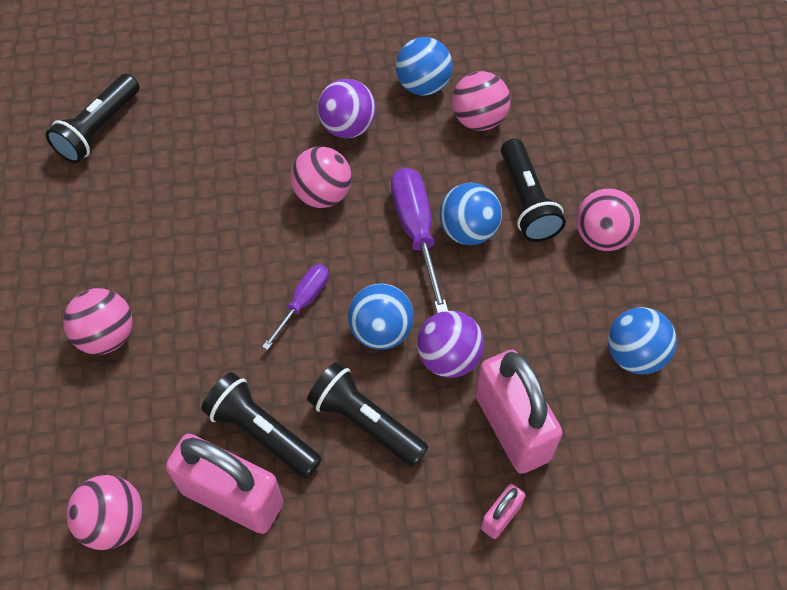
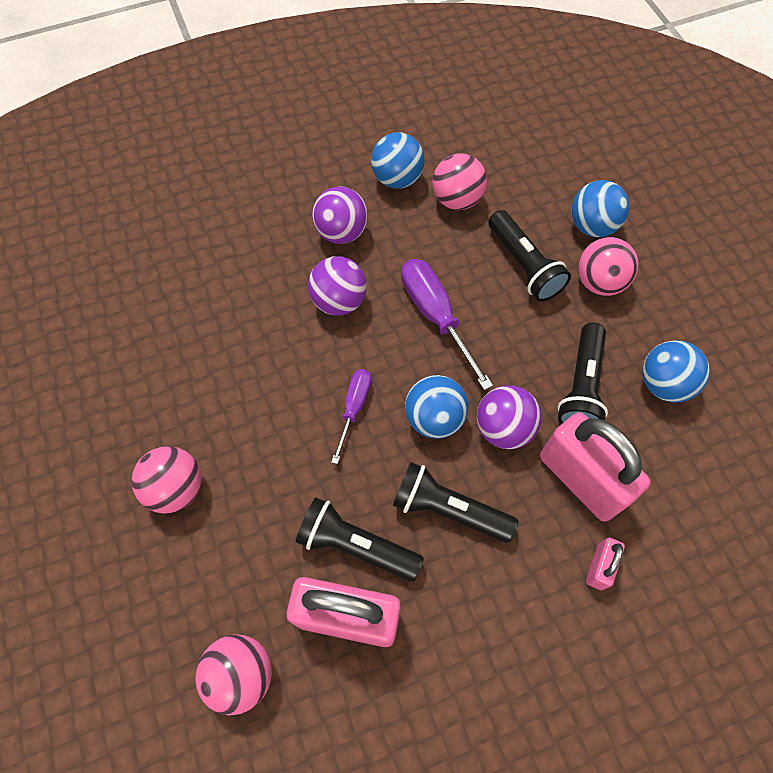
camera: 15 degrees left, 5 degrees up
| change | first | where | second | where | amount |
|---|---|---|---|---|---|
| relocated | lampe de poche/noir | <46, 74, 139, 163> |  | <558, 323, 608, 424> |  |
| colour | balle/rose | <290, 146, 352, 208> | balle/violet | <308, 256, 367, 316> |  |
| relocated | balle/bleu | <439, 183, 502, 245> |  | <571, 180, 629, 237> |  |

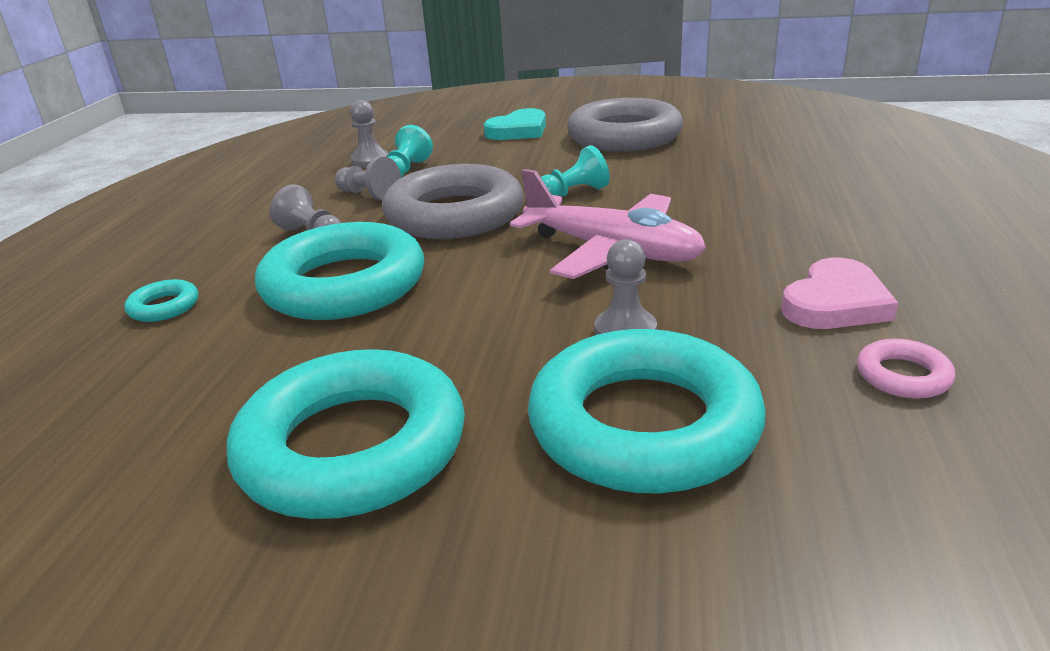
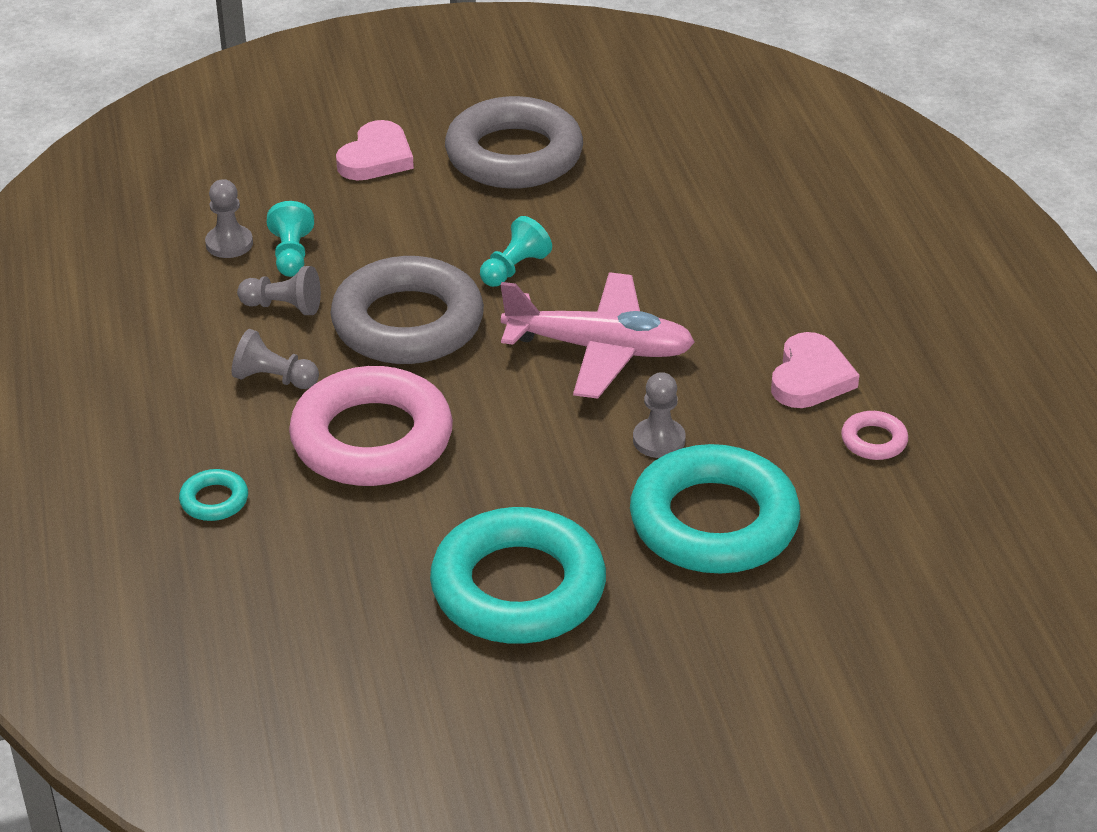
camera: 25 degrees left, 10 degrees up
| change | first | where | second | where | amount |
|---|---|---|---|---|---|
| colour | cœur/turquoise | <484, 108, 546, 140> | cœur/rose | <336, 120, 414, 181> |  |
| colour | anneau/turquoise | <255, 222, 424, 320> | anneau/rose | <289, 366, 453, 486> |  |

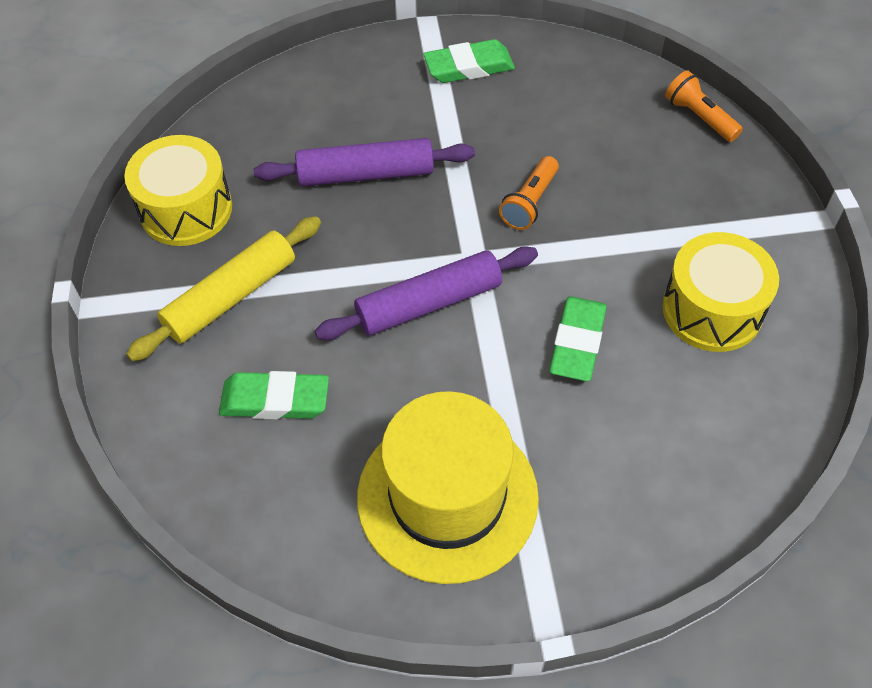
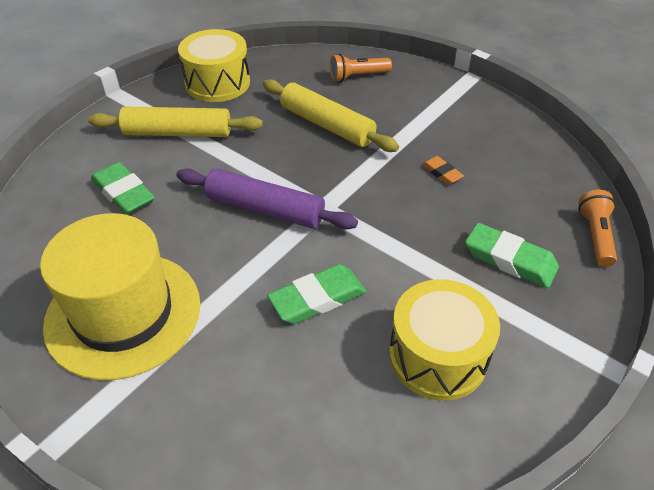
camera: 45 degrees right, 10 degrees down
| change | first | where | second | where | amount |
|---|---|---|---|---|---|
| relocated | gomme/vert | <423, 39, 515, 83> |  | <465, 223, 559, 288> |  |
| colour | rouleau à pâtisserie/violet | <254, 138, 475, 186> | rouleau à pâtisserie/jaune | <263, 79, 399, 152> |  |
| relocated | lampe de poche/orange | <499, 156, 559, 230> |  | <330, 54, 392, 82> |  |
| appeared |  |  | gomme/orange | <421, 156, 464, 184> |  |

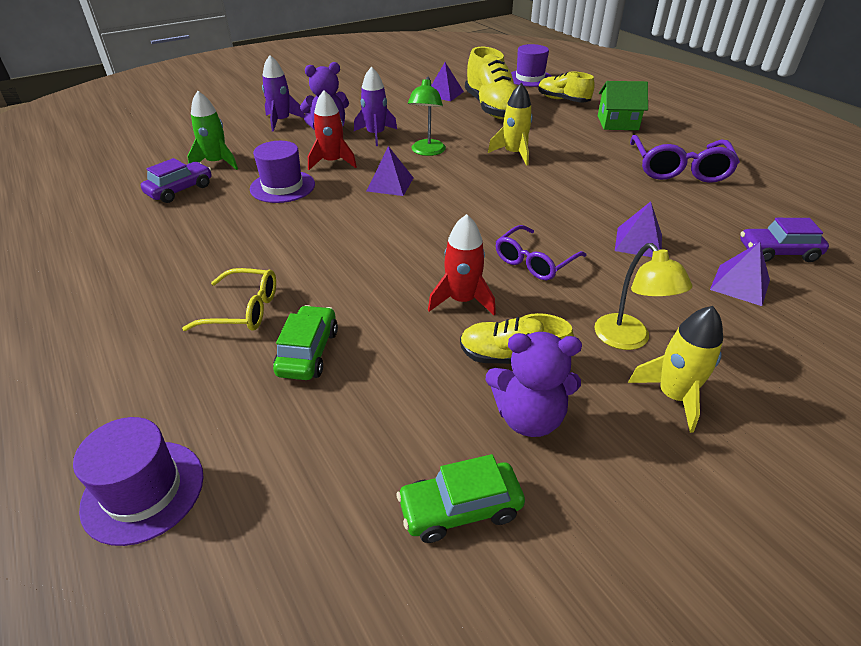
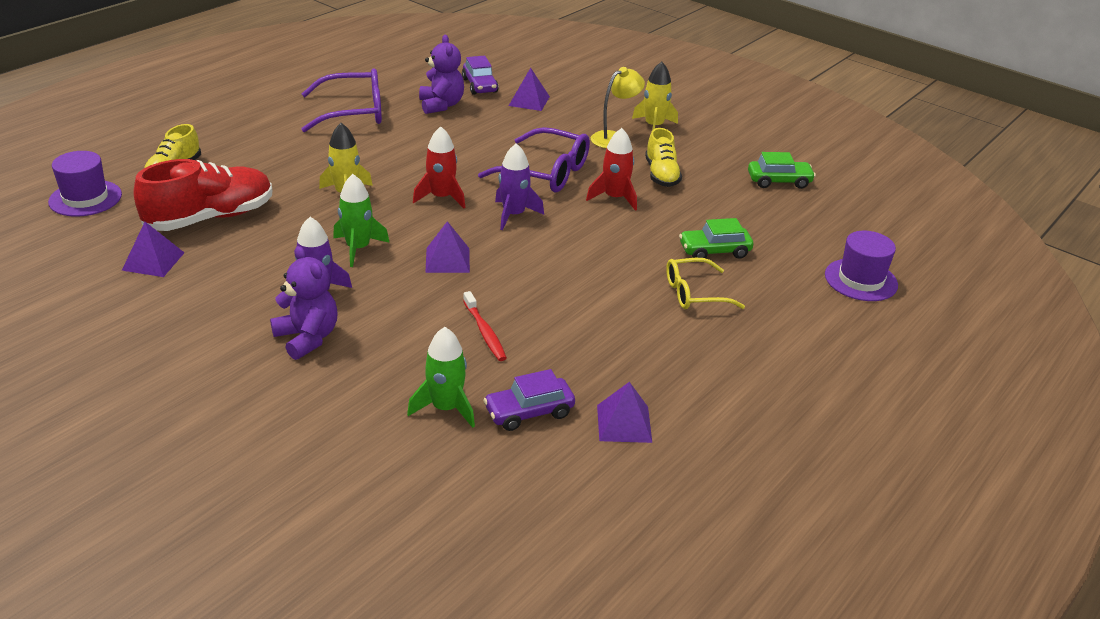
camera: 110 degrees left, 5 degrees down
| change | first | where | second | where | amount |
|---|---|---|---|---|---|
| colour | chaussure/jaune | <465, 47, 516, 119> | chaussure/rouge | <134, 159, 272, 231> |  |
| relocated | fusée/violet | <262, 55, 304, 132> |  | <495, 143, 544, 230> |  |
| exchanged | lampe/vert | <408, 77, 446, 156> | fusée/vert | <333, 174, 390, 267> |  |
| missing | maison/vert | <598, 81, 648, 130> |  |  |  |
| relocated | fusée/rouge | <308, 90, 357, 170> |  | <413, 126, 465, 208> |  |
| exchanged | chapeau/violet | <250, 141, 315, 203> | brosse à dents/rouge | <463, 291, 507, 361> |  |
| spun | voiture/violet | <141, 158, 212, 203> |  | <483, 369, 575, 431> | 45 degrees counterclockwise |
| relocated | pyramide/violet | <615, 202, 662, 257> |  | <597, 382, 652, 443> |  |
| size | lunettes/violet | <496, 225, 587, 280> |  | <478, 127, 590, 192> | x1.55 |
| spun | lunettes/jaune | <182, 268, 276, 331> |  | <666, 258, 745, 309> | 90 degrees counterclockwise |
| relocated | ours en peluche/violet | <486, 332, 582, 437> |  | <419, 35, 464, 114> |  |
| spun | voiture/vert | <396, 454, 525, 543> |  | <748, 152, 816, 189> | 60 degrees counterclockwise |

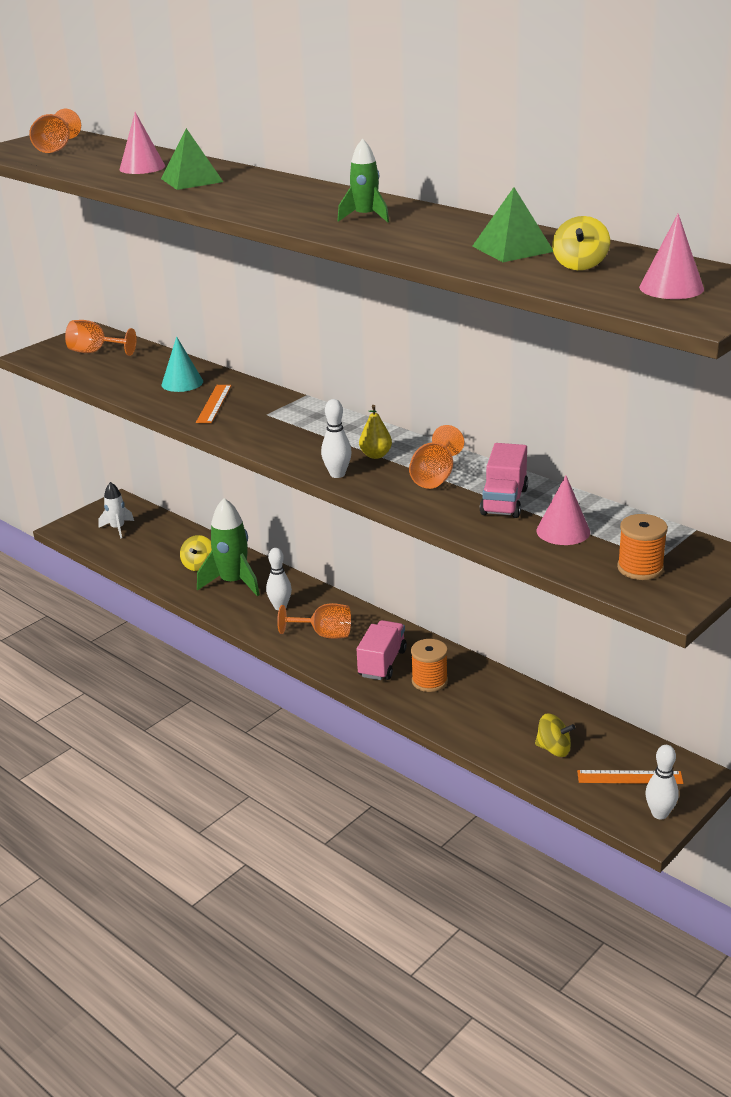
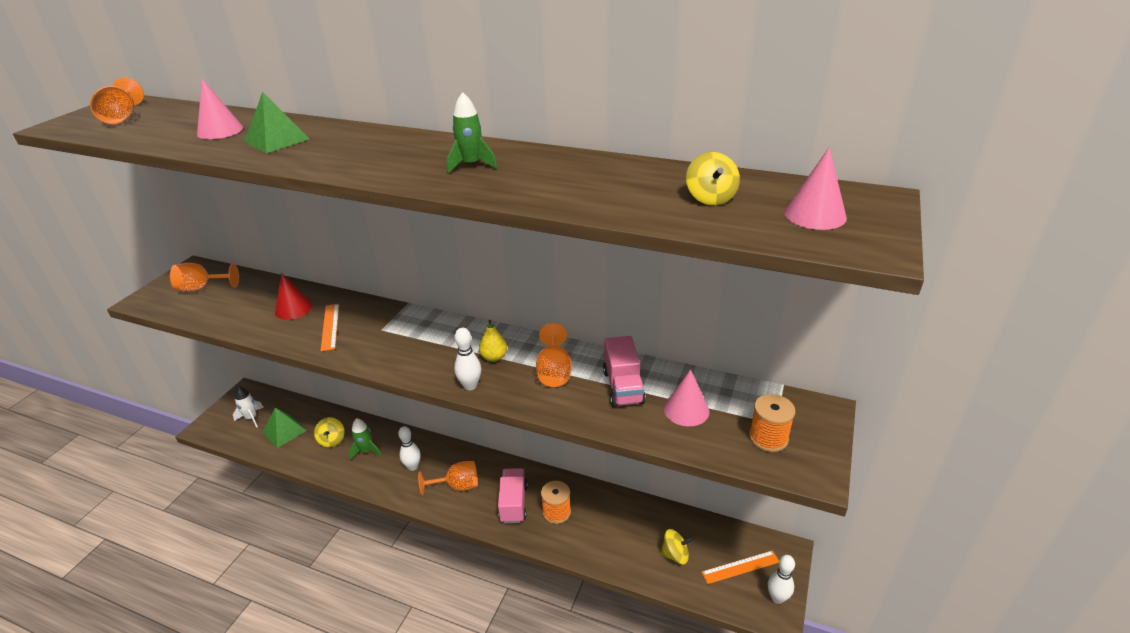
camera: 20 degrees left, 5 degrees up
| change | first | where | second | where | amount |
|---|---|---|---|---|---|
| relocated | pyramide/vert | <472, 187, 553, 262> |  | <262, 408, 307, 448> |  |
| colour | cône/turquoise | <161, 336, 203, 392> | cône/rouge | <275, 273, 313, 320> |  |
| size | fusée/vert | <197, 498, 260, 596> |  | <349, 418, 381, 460> | x0.59 |

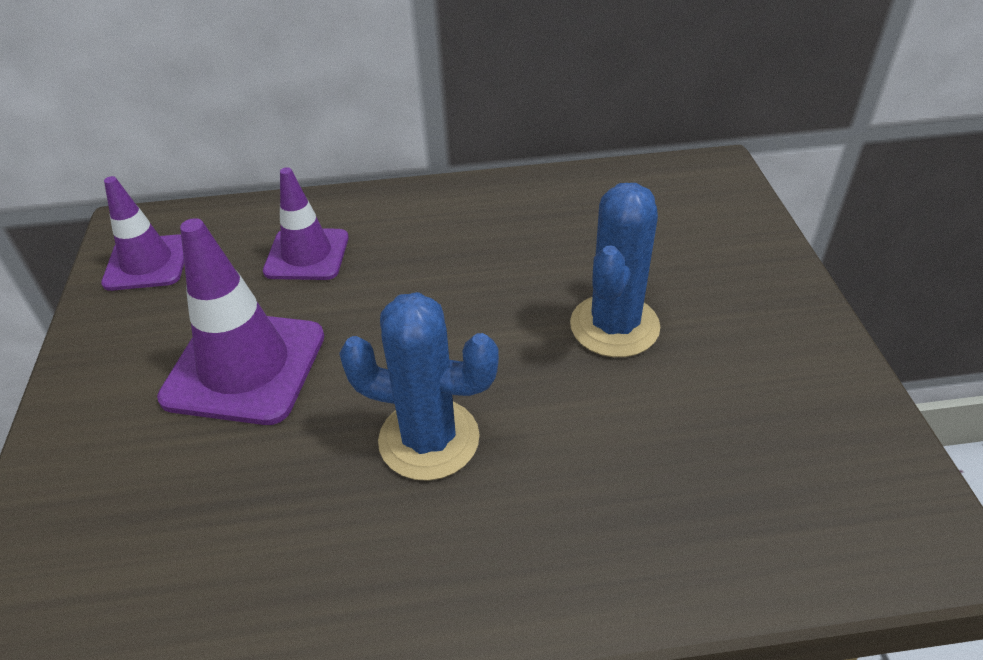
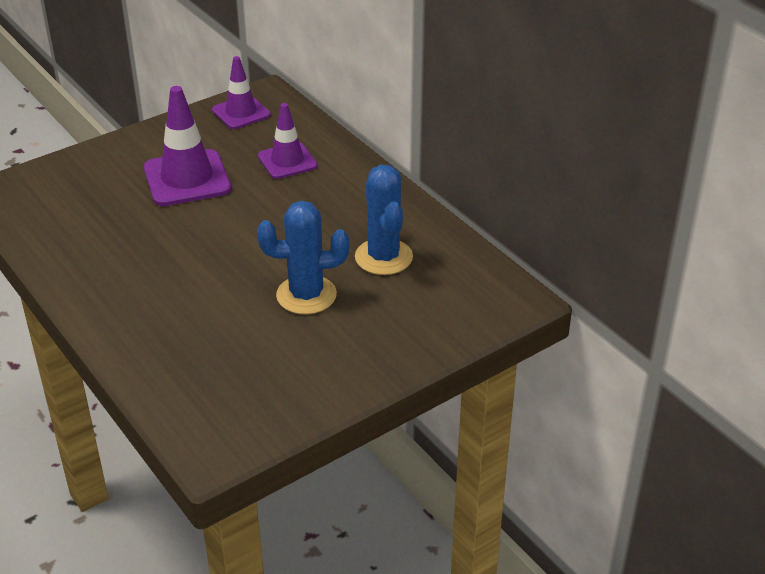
camera: 60 degrees right, 5 degrees down
| change | first | where | second | where | amount |
|---|---|---|---|---|---|
| relocated | cactus/bleu | <339, 292, 499, 481> |  | <355, 165, 413, 275> |  |

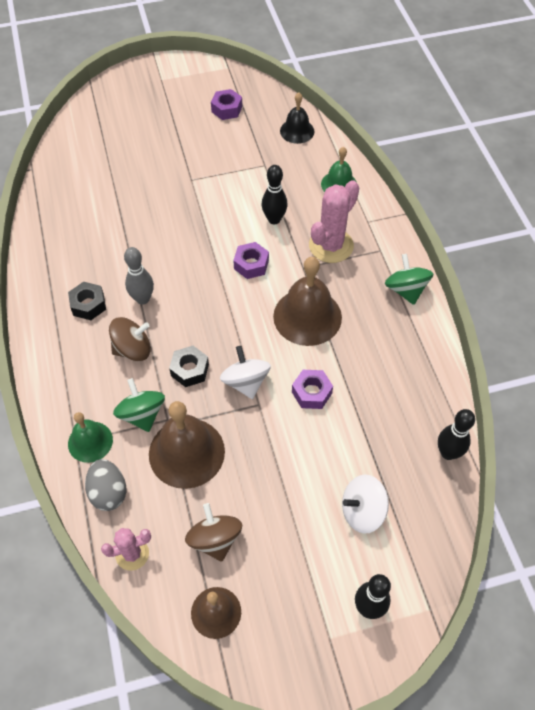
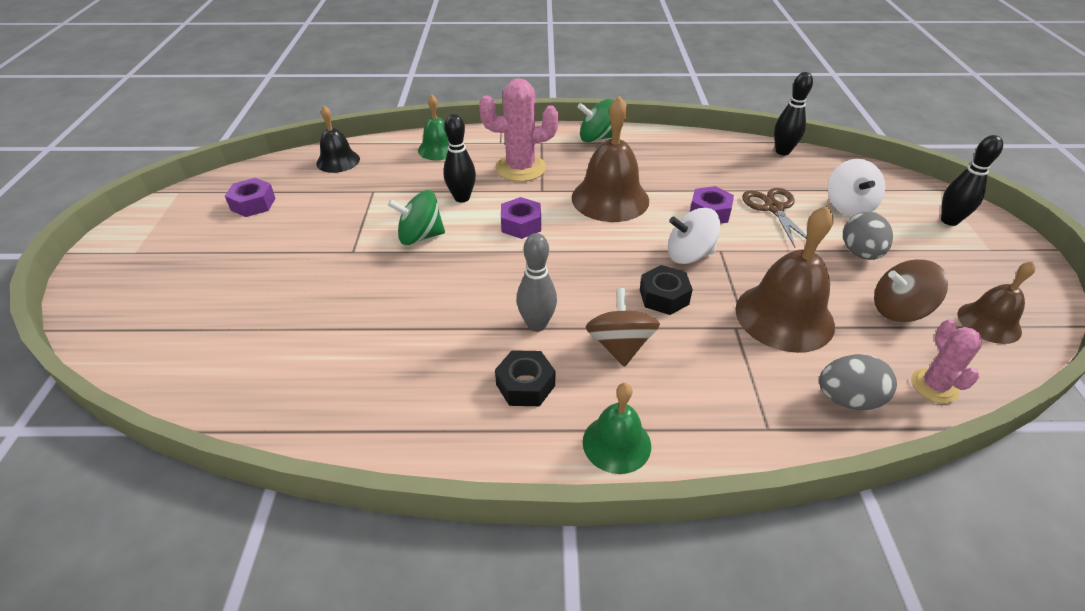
camera: 75 degrees left, 15 degrees down
| change | first | where | second | where | amount |
|---|---|---|---|---|---|
| spun | cactus/rose | <309, 180, 359, 263> |  | <479, 78, 559, 182> | 60 degrees counterclockwise |
| relocated | toupie/vert | <113, 378, 165, 432> |  | <388, 190, 445, 245> |  |
| relocated | cloche/vert | <68, 412, 113, 463> |  | <583, 383, 651, 474> |  |
| appeared |  |  | ciseaux/marron | <742, 188, 807, 248> |  |
| appeared |  |  | œuf/gris | <843, 212, 893, 260> |  |

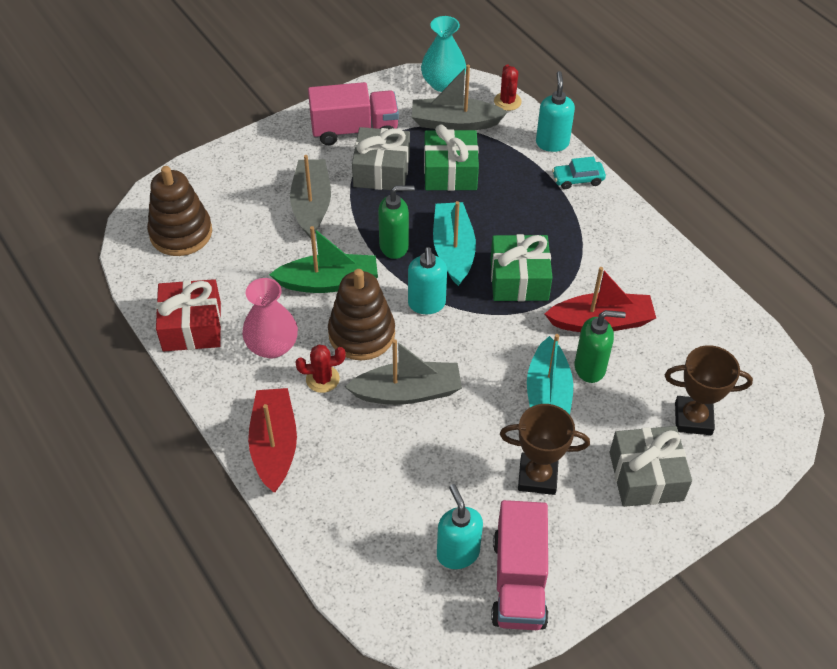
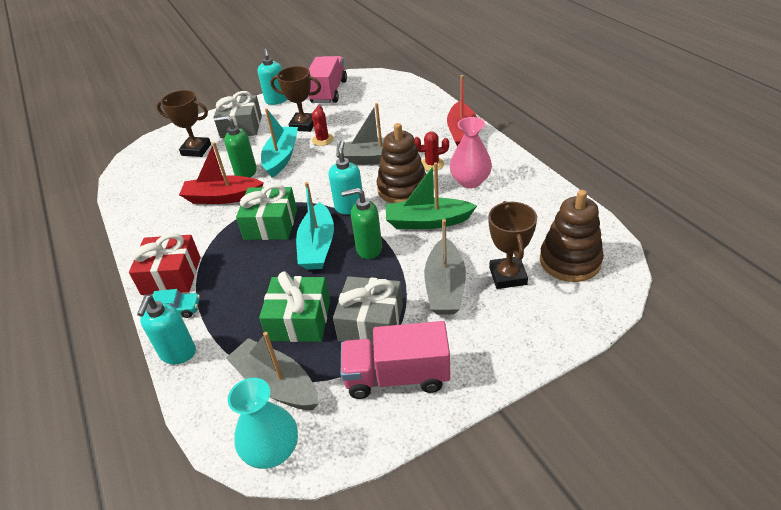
camera: 170 degrees left, 10 degrees down
| change | first | where | second | where | amount |
|---|---|---|---|---|---|
| spun | bateau/gris | <412, 64, 507, 130> |  | <226, 332, 319, 410> | 150 degrees counterclockwise |
| relocated | cactus/rouge | <494, 64, 522, 111> |  | <312, 105, 334, 146> |  |
| relocated | cadeau/rouge | <156, 279, 221, 351> |  | <129, 233, 201, 295> |  |
| relocated | distributeur de savon/turquoise | <437, 484, 483, 569> |  | <258, 49, 287, 105> |  |
| appeared |  |  | trophée/marron | <489, 201, 537, 289> |  |

